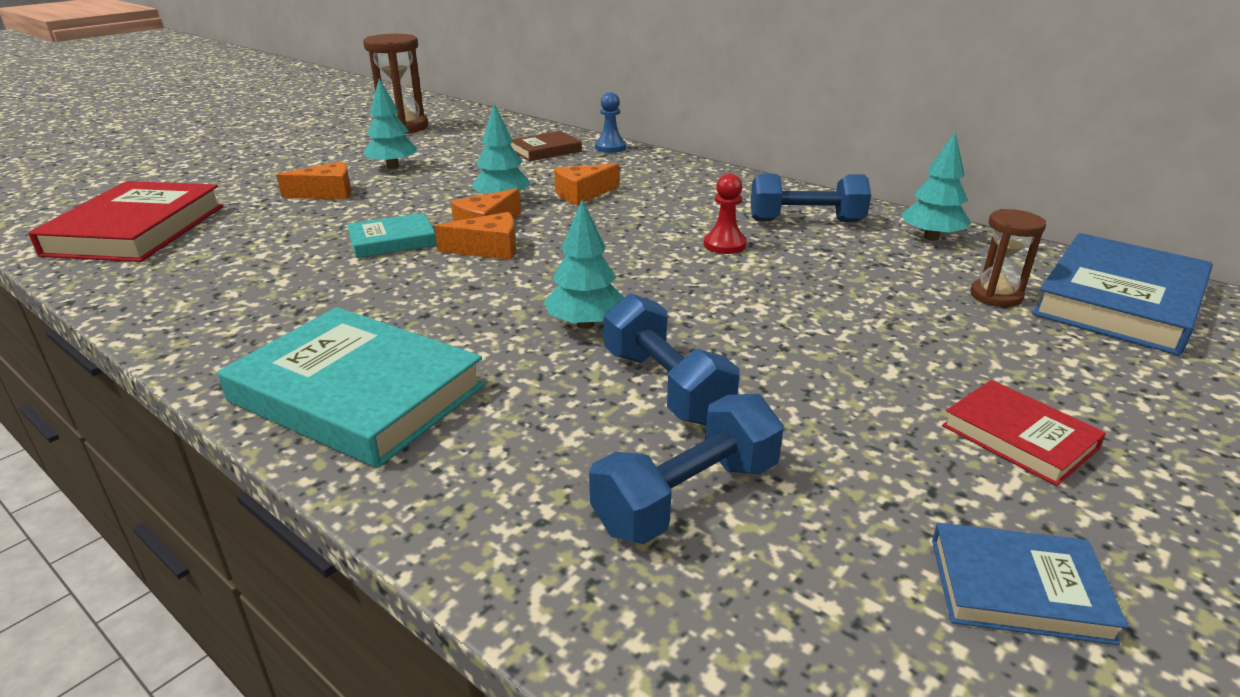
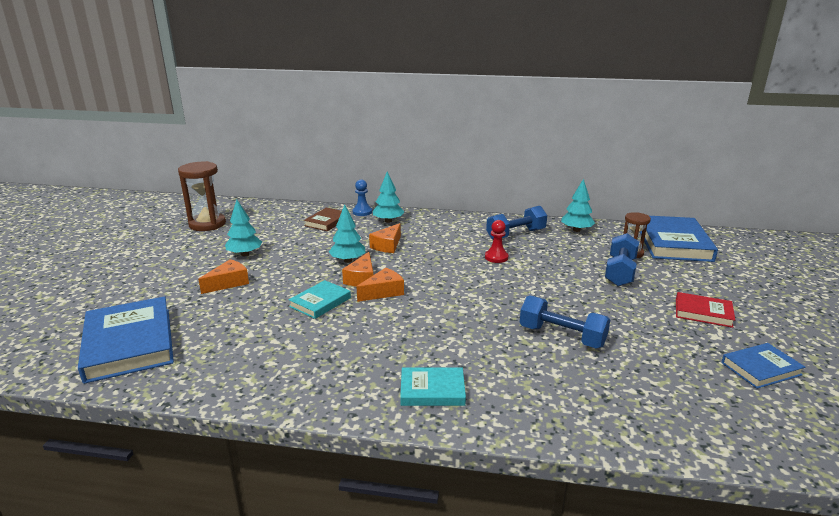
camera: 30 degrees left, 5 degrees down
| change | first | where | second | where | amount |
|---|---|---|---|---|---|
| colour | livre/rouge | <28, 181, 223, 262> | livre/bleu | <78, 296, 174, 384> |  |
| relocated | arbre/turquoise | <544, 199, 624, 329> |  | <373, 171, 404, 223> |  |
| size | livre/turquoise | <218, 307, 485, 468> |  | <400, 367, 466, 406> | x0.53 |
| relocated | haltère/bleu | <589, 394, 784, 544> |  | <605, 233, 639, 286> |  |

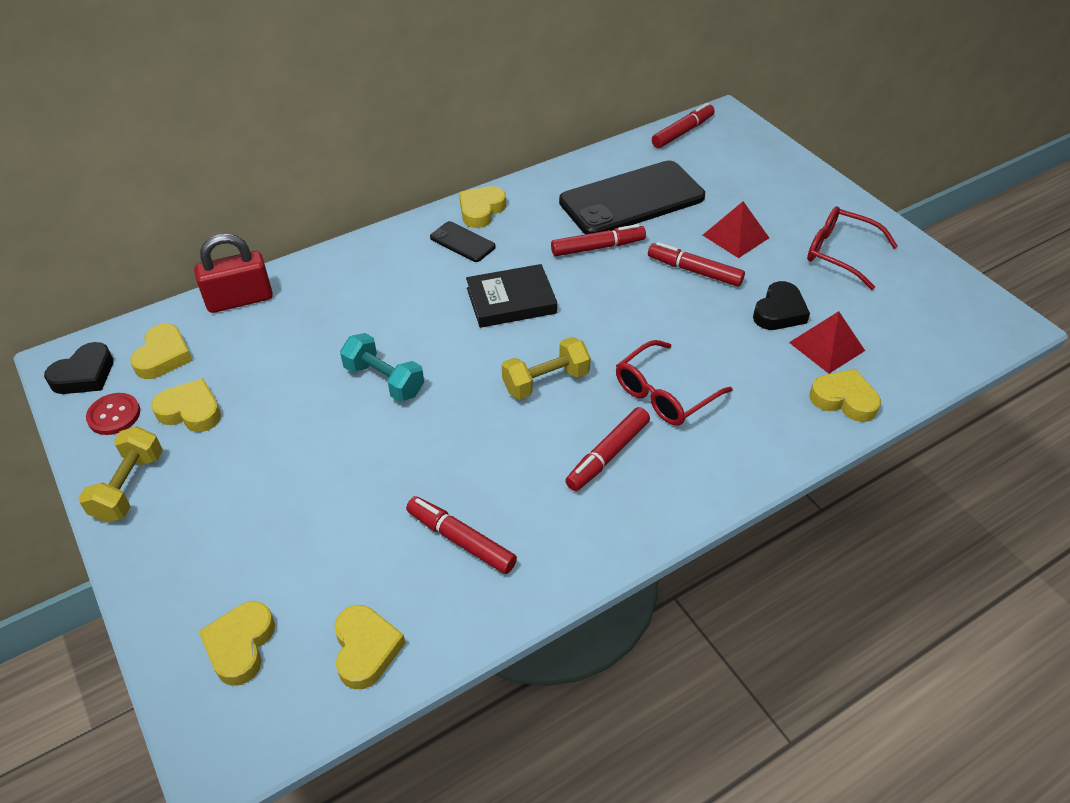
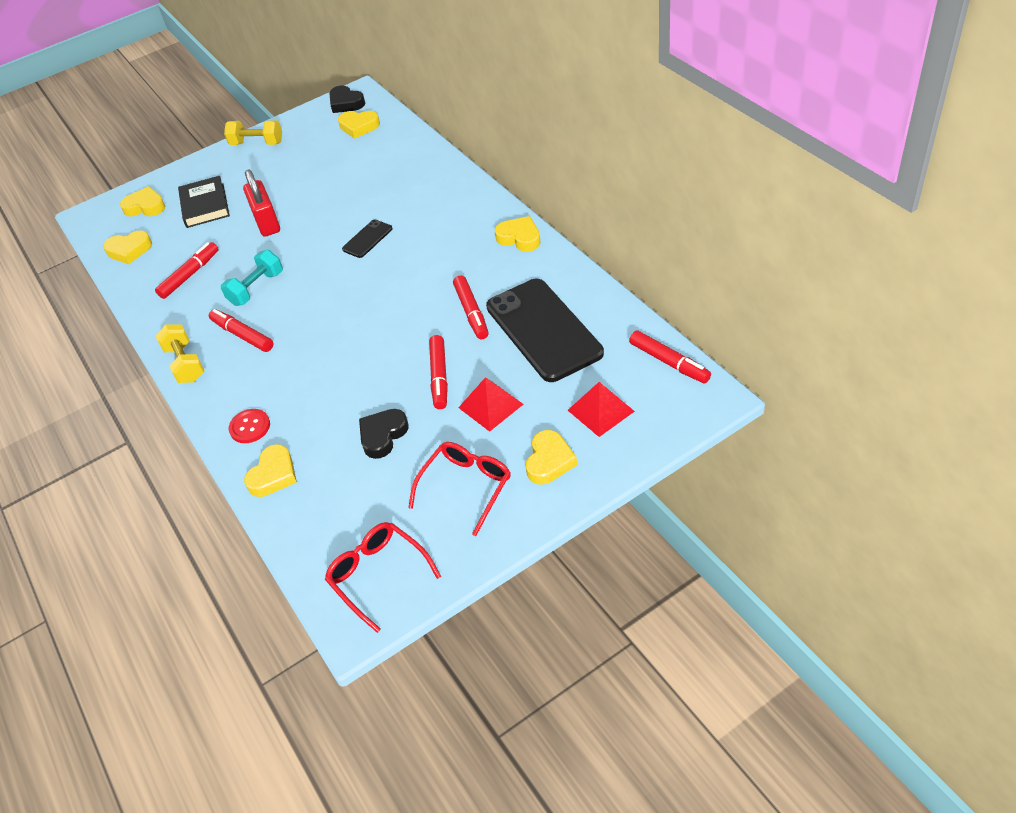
camera: 95 degrees right, 0 degrees up
| change | first | where | second | where | amount |
|---|---|---|---|---|---|
| relocated | téléphone/noir | <430, 221, 496, 262> |  | <342, 219, 393, 258> |  |
| relocated | cadenas/rouge | <194, 234, 273, 313> |  | <243, 169, 280, 237> |  |
| spun | feutre/rouge | <648, 242, 745, 287> |  | <429, 335, 448, 409> | 150 degrees clockwise |
| relocated | livre/noir | <466, 264, 557, 328> |  | <178, 176, 230, 228> |  |
| spun | cœur/noir | <753, 281, 810, 330> |  | <359, 409, 409, 459> | 90 degrees clockwise |
| relocated | pyramide/rouge | <789, 311, 865, 374> |  | <568, 382, 635, 437> |  |
| relocated | haltère/turquoise | <340, 333, 424, 402> |  | <221, 250, 283, 306> |  |
| relocated | haltère/jaune | <502, 337, 591, 399> |  | <156, 325, 204, 383> |  |
| relocated | lunettes/rouge | <616, 340, 732, 426> |  | <325, 522, 441, 633> |  |
| relocated | cœur/jaune | <151, 378, 221, 432> |  | <526, 430, 577, 485> |  |
| relocated | bouton/rouge | <86, 393, 140, 435> |  | <229, 409, 270, 443> |  |

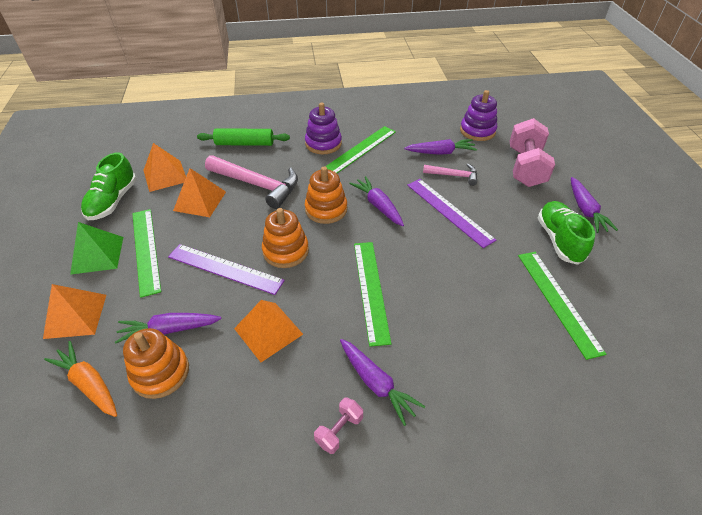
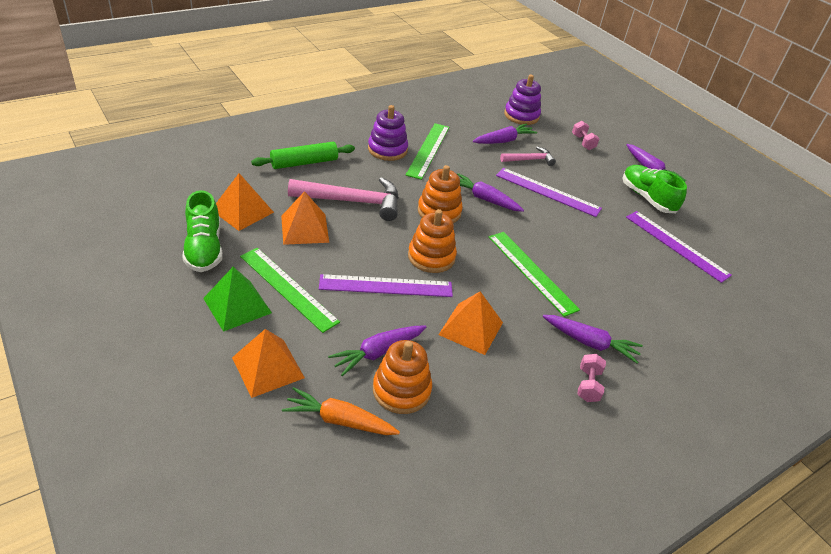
camera: 30 degrees left, 5 degrees down
| change | first | where | second | where | amount |
|---|---|---|---|---|---|
| size | haltère/rose | <510, 118, 555, 187> |  | <572, 121, 599, 150> | x0.47 |
| colour | règle/vert | <518, 252, 606, 360> | règle/violet | <626, 211, 732, 283> |  |

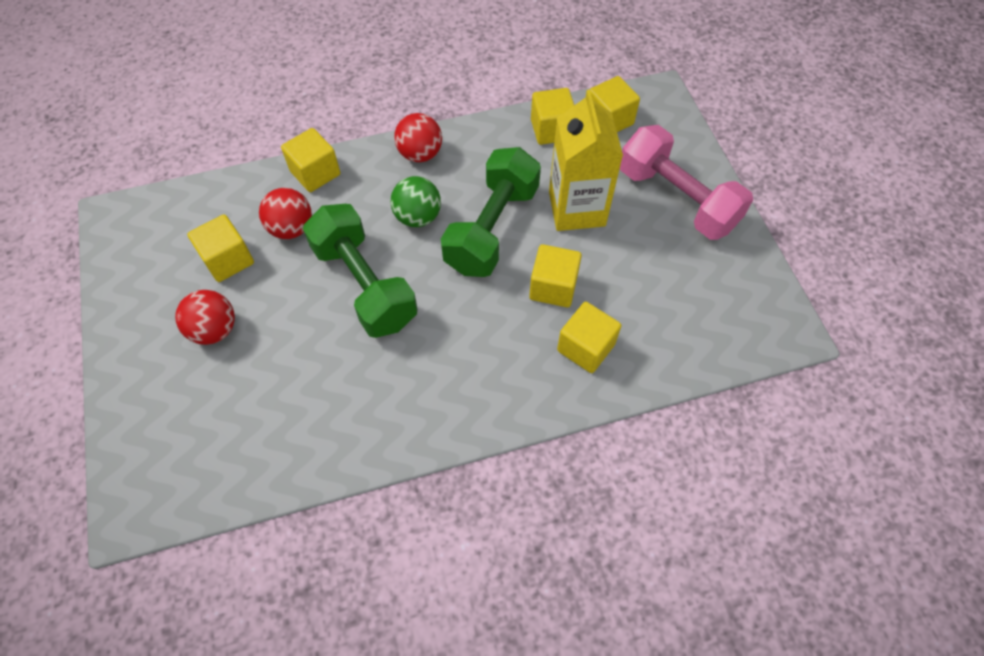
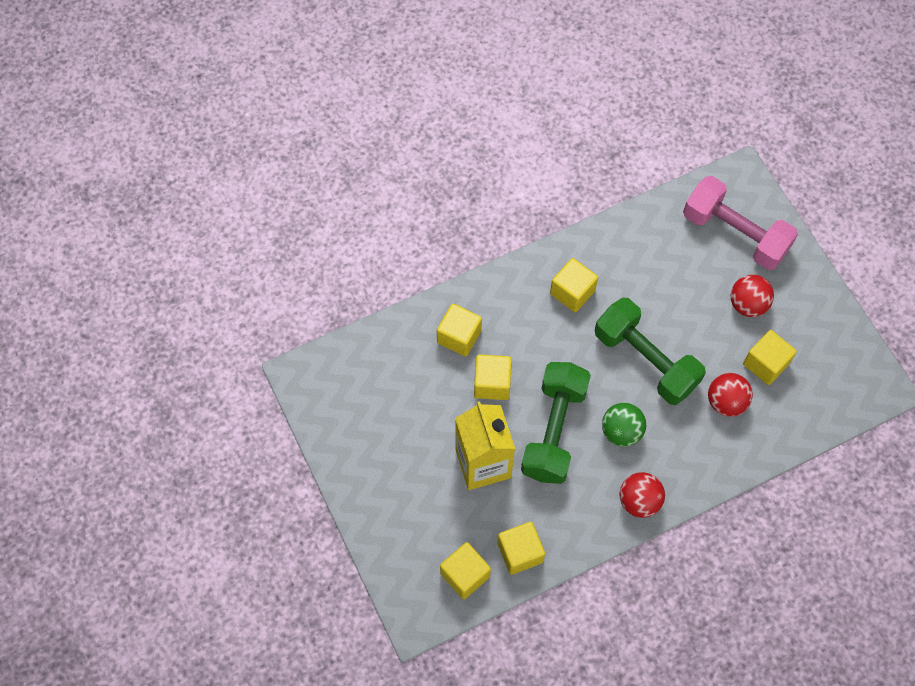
camera: 170 degrees right, 5 degrees up
| change | first | where | second | where | amount |
|---|---|---|---|---|---|
| relocated | haltère/rose | <620, 125, 753, 240> |  | <683, 176, 798, 270> |  |
| relocated | cube/jaune | <281, 128, 340, 192> |  | <550, 258, 598, 312> |  |

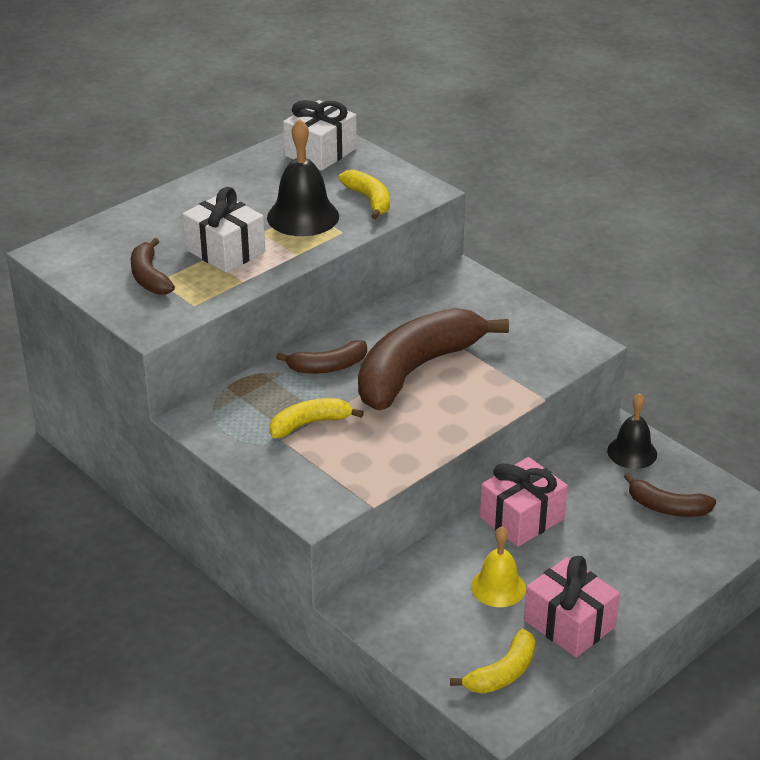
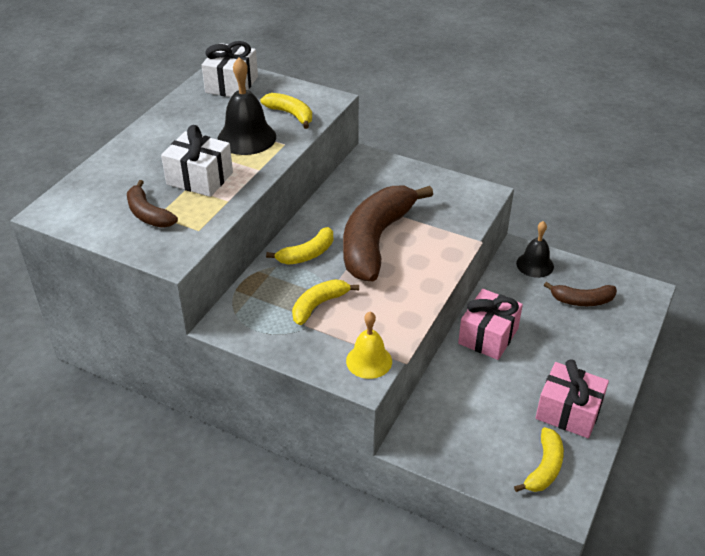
camera: 20 degrees left, 5 degrees up
| change | first | where | second | where | amount |
|---|---|---|---|---|---|
| colour | banane/marron | <276, 340, 367, 374> | banane/jaune | <266, 227, 333, 265> |  |
| relocated | cloche/jaune | <471, 526, 526, 607> |  | <346, 312, 392, 379> |  |

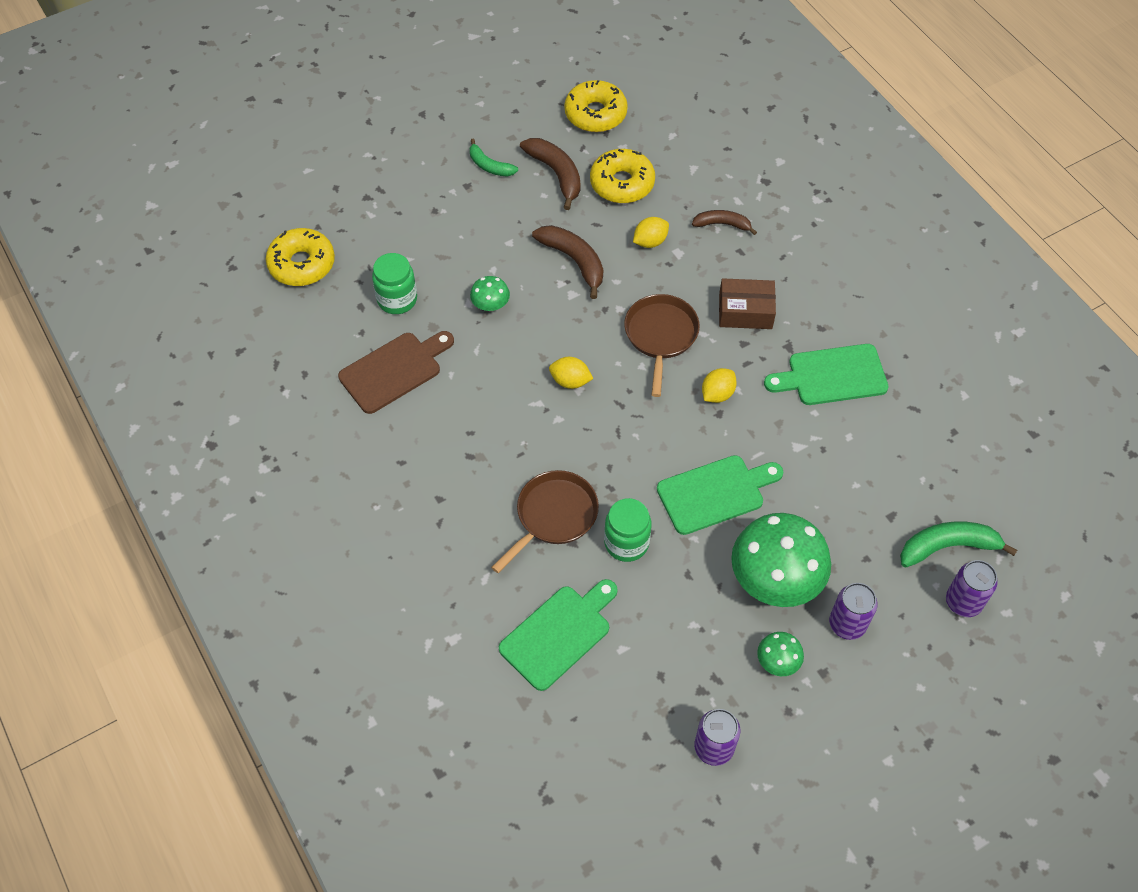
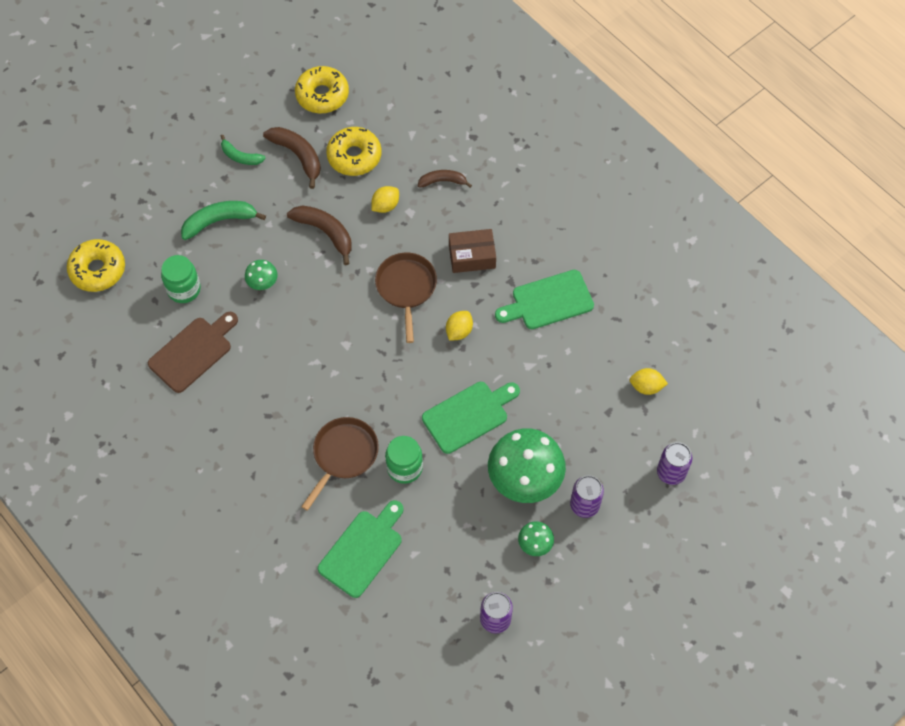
camera: 10 degrees left, 5 degrees up
| change | first | where | second | where | amount |
|---|---|---|---|---|---|
| relocated | citron/jaune | <549, 357, 593, 389> |  | <629, 368, 668, 395> |  |
| relocated | banane/vert | <900, 521, 1017, 568> |  | <181, 201, 266, 240> |  |

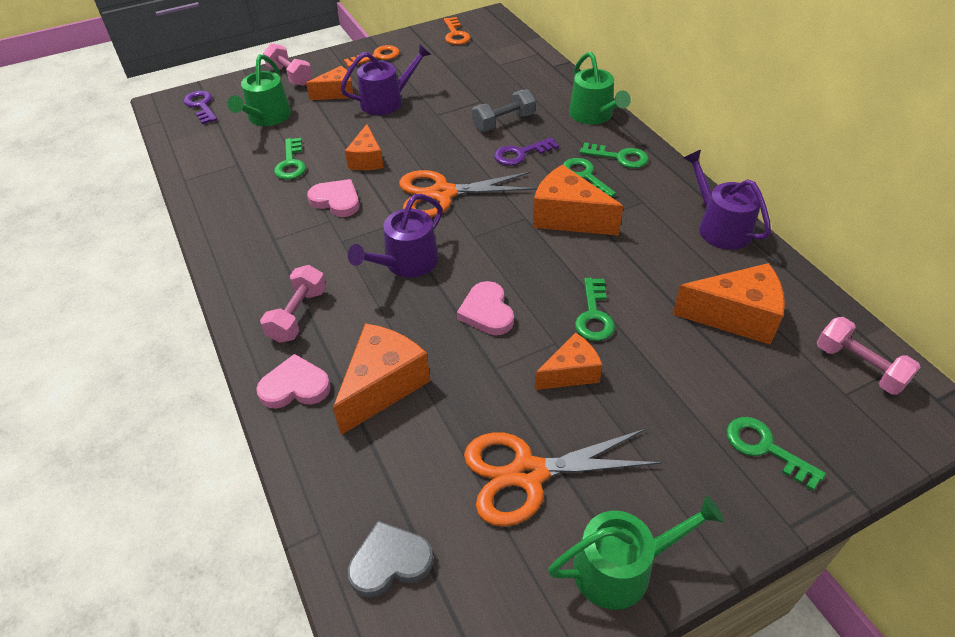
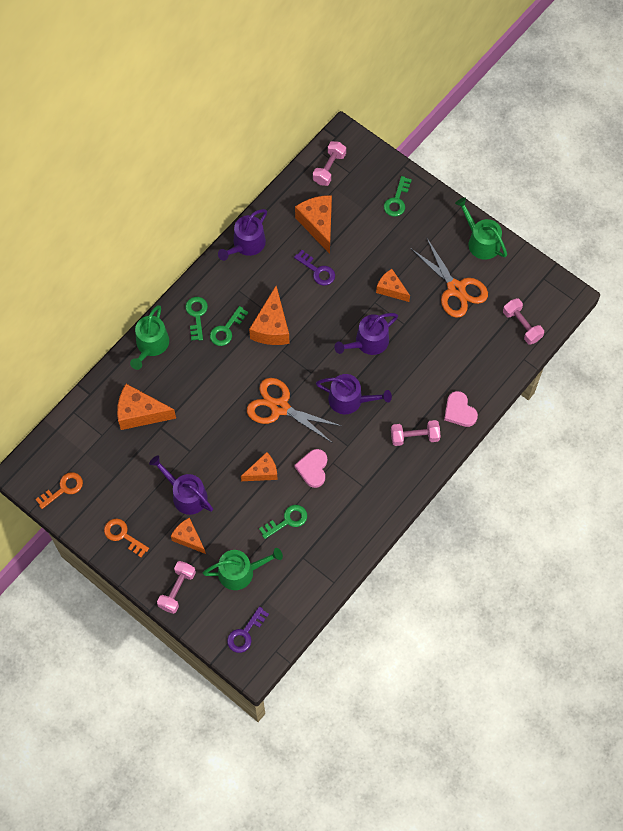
camera: 115 degrees left, 20 degrees up
| change | first | where | second | where | amount |
|---|---|---|---|---|---|
| spun | arrosoir/vert | <569, 52, 631, 125> |  | <130, 305, 169, 370> | 150 degrees clockwise |
| missing | haltère/gris | <472, 89, 535, 132> |  |  |  |
| relocated | clé/violet | <494, 137, 559, 166> |  | <294, 250, 335, 285> |  |
| spun | ciseaux/orange | <399, 170, 537, 218> |  | <247, 378, 341, 442> | 150 degrees clockwise |
| missing | clé/vert | <575, 278, 615, 341> |  |  |  |
| exchanged | cœur/rose | <457, 281, 514, 335> | arrosoir/violet | <334, 313, 398, 355> |  |
| relocated | fromage/orange | <333, 323, 430, 435> |  | <117, 384, 176, 430> |  |
| exchanged | cœur/gris | <348, 521, 434, 598> | haltère/rose | <503, 298, 544, 345> |  |

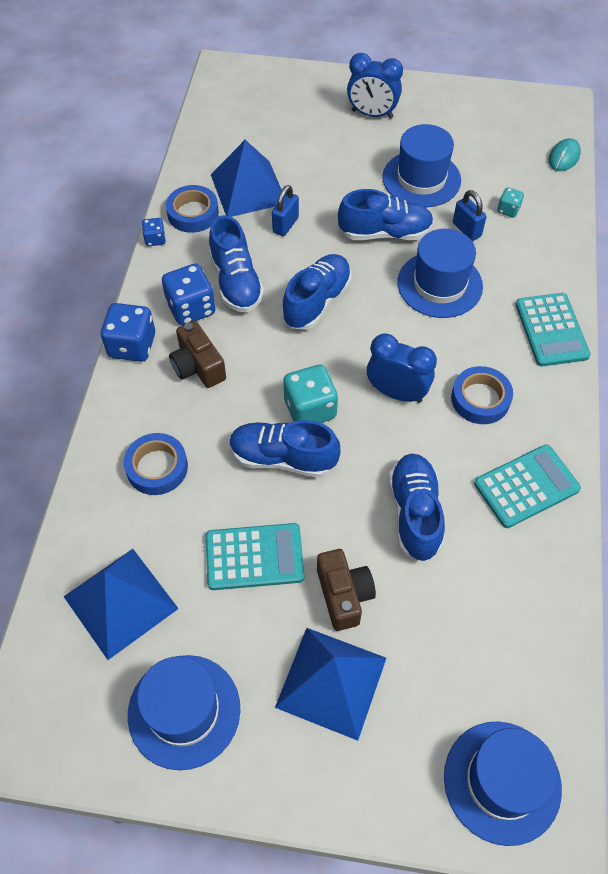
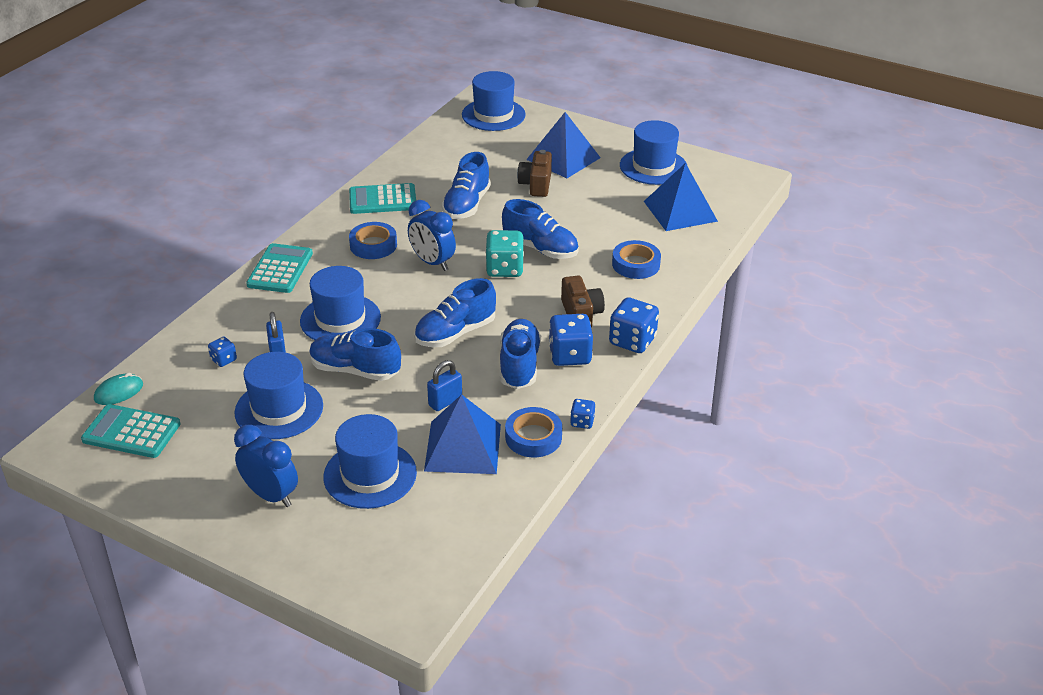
camera: 160 degrees left, 20 degrees down
| change | first | where | second | where | amount |
|---|---|---|---|---|---|
| colour | dé/turquoise | <497, 187, 524, 218> | dé/bleu | <208, 337, 237, 367> |  |
| relocated | calculatrice/turquoise | <206, 523, 304, 590> |  | <81, 404, 181, 458> |  |
| appeared |  |  | chapeau/bleu | <323, 414, 417, 509> |  |

